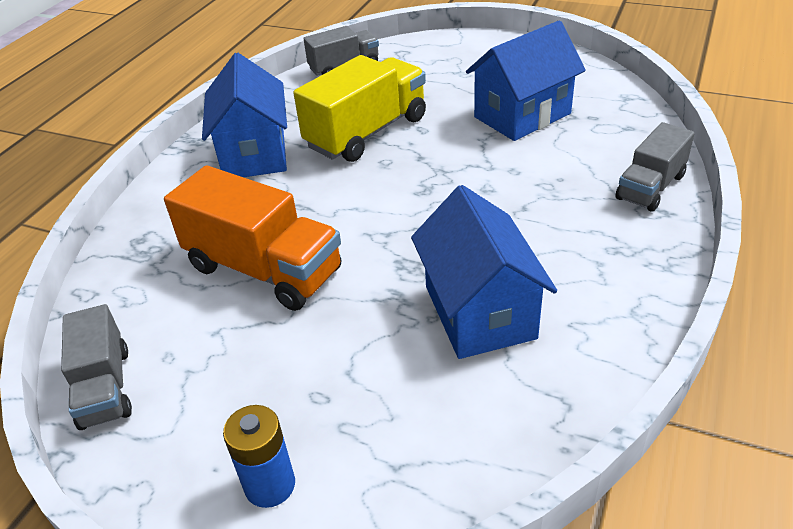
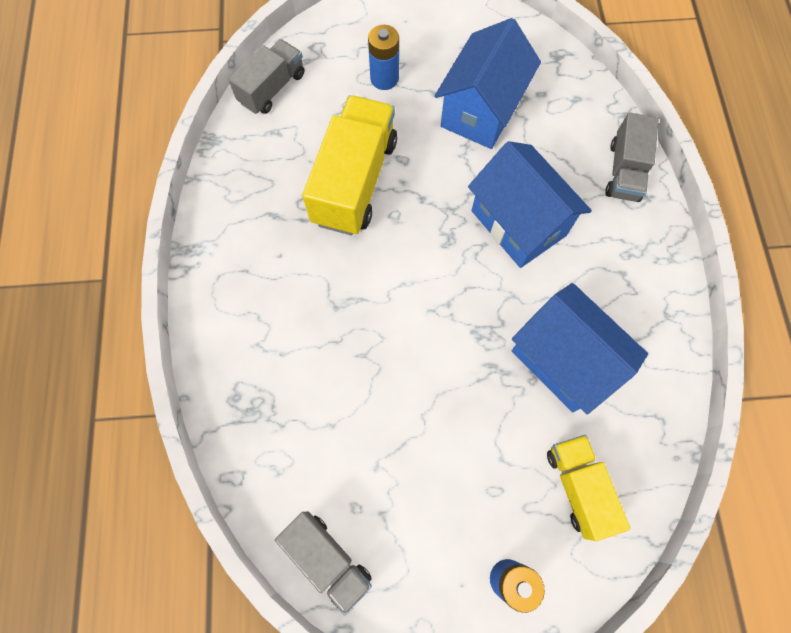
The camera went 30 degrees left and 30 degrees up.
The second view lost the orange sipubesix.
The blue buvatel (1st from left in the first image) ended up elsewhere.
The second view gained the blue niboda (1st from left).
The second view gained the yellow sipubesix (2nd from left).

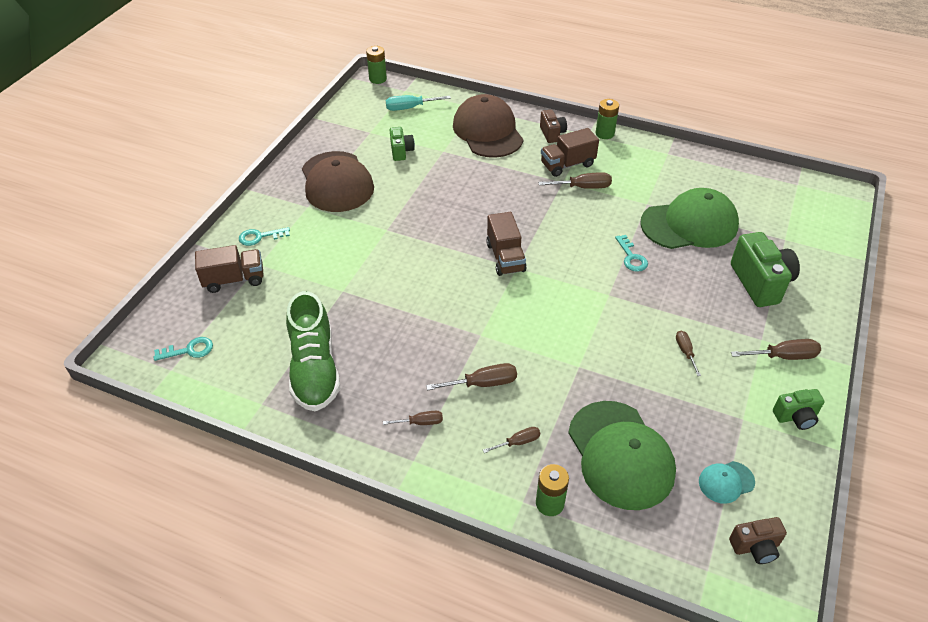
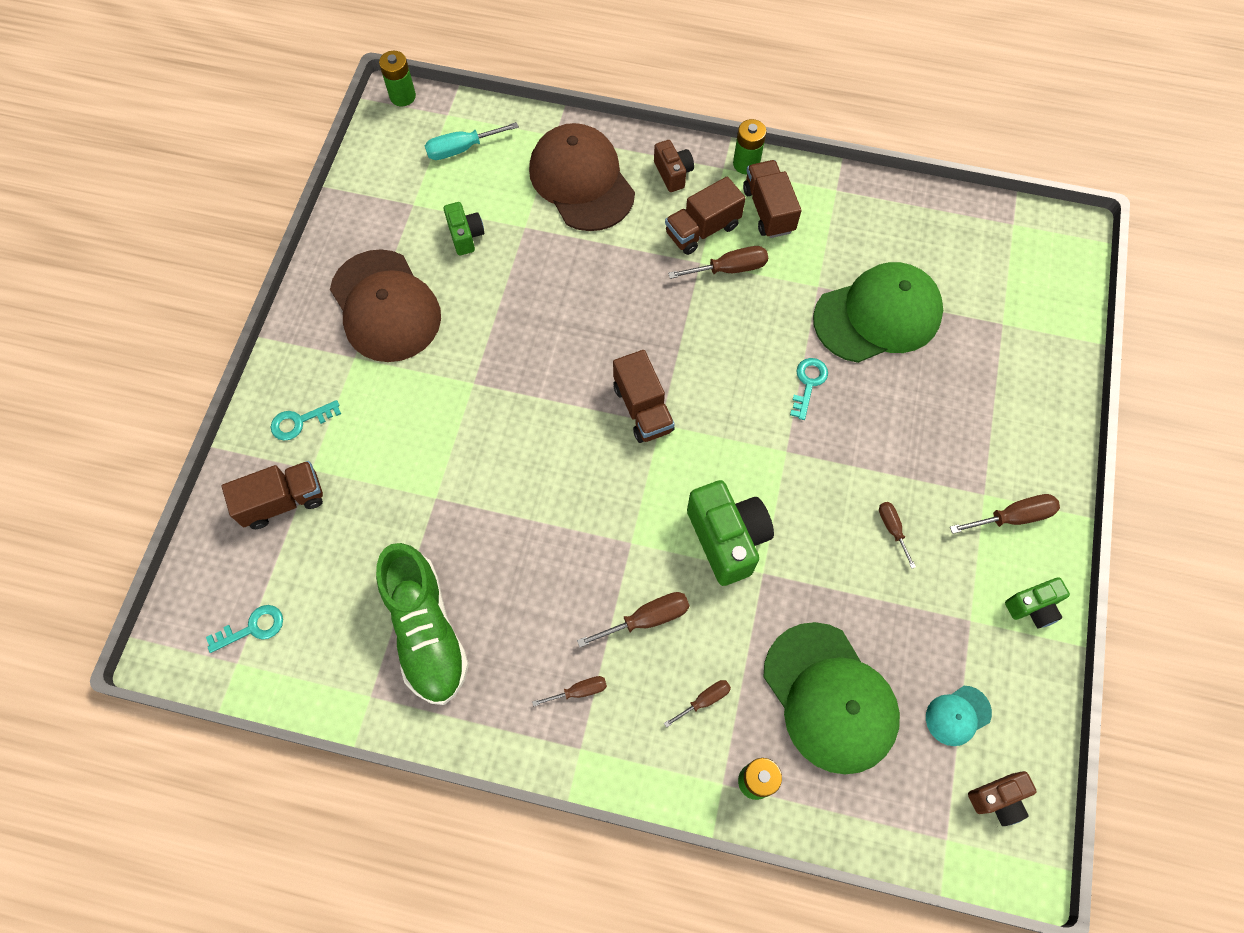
The camera went 10 degrees left and 20 degrees up.
The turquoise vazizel (3rd from left) ended up facing another way, 135 degrees counterclockwise from before.
The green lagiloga (2nd from left) ended up elsewhere.
The second view gained the brown sipubesix (4th from left).

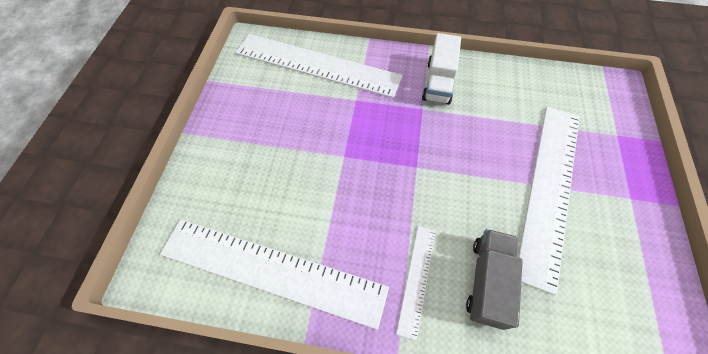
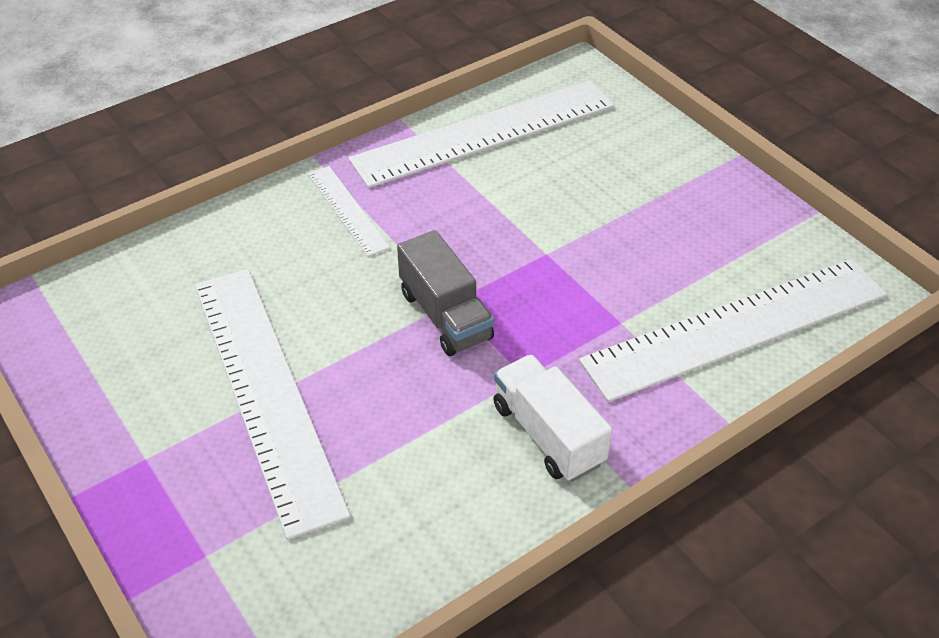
The camera went 135 degrees right and 15 degrees down.
The grey sipubesix ended up elsewhere.

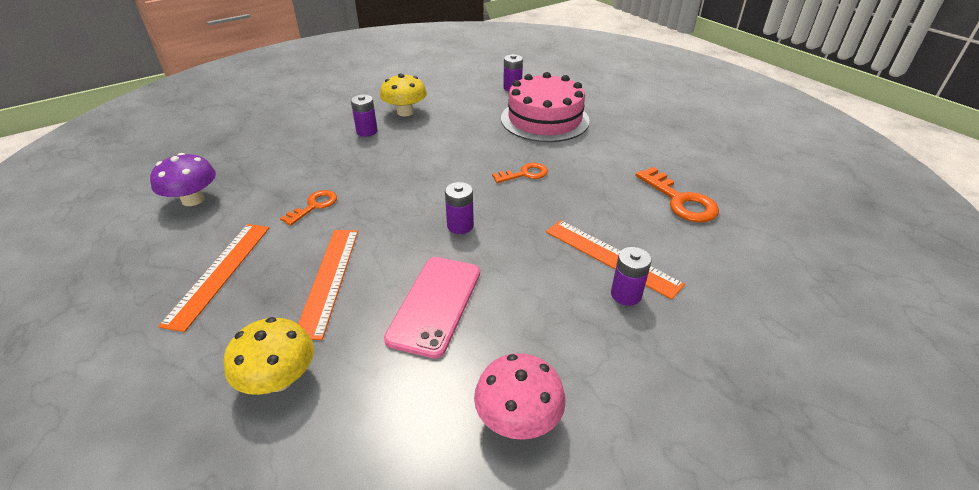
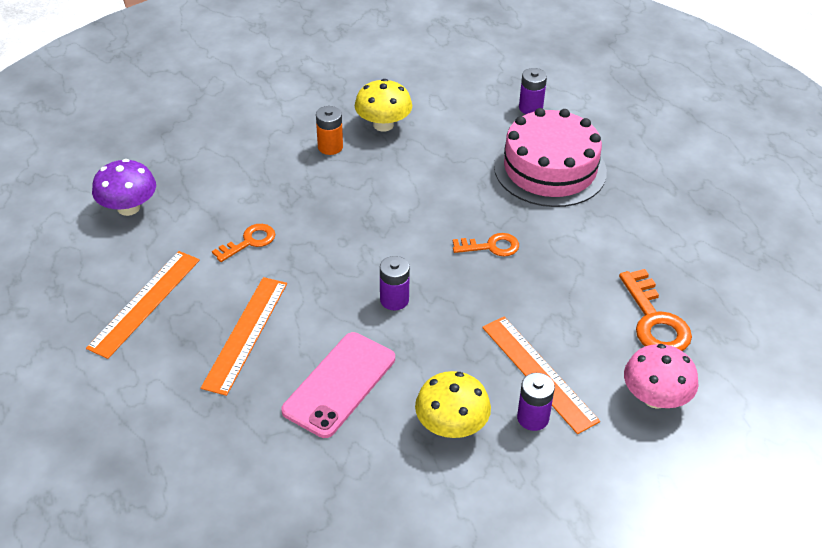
The camera went 15 degrees right and 5 degrees up.
The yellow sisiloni (1st from left in the first image) ended up elsewhere.
What was the purple niboda (1st from left) turned into the orange niboda.
The pink sisiloni ended up elsewhere.

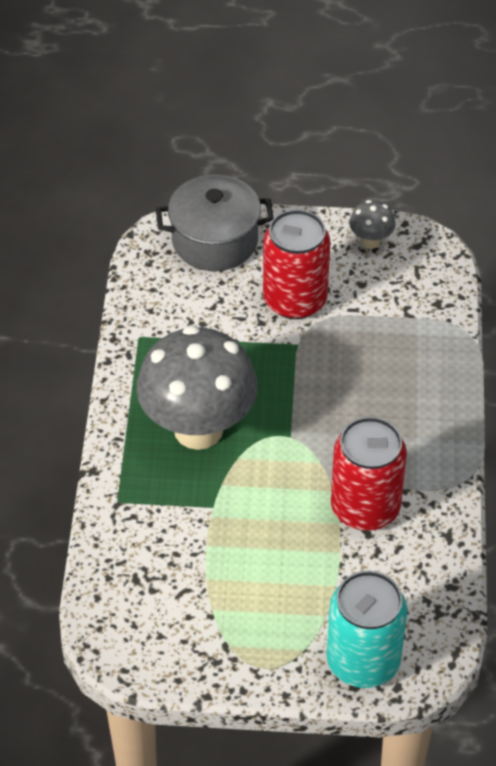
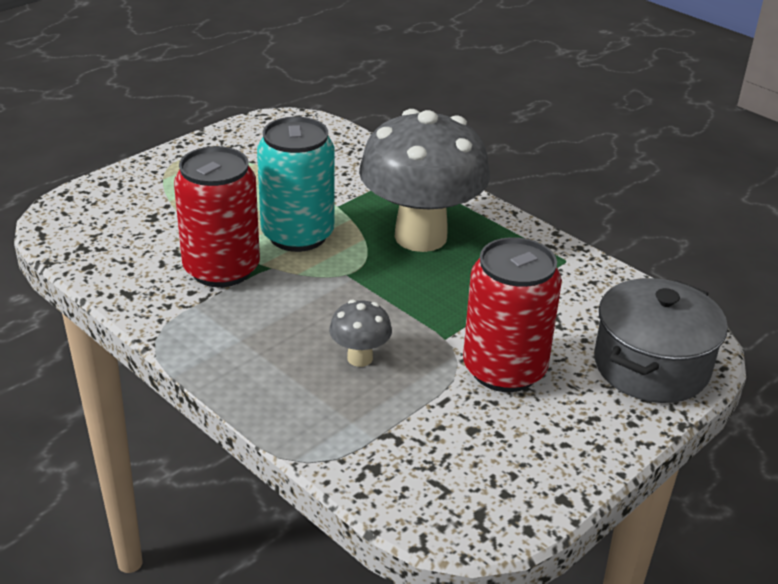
The camera went 130 degrees right and 15 degrees down.
The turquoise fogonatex ended up elsewhere.
The grey sisiloni (2nd from left in the first image) ended up elsewhere.

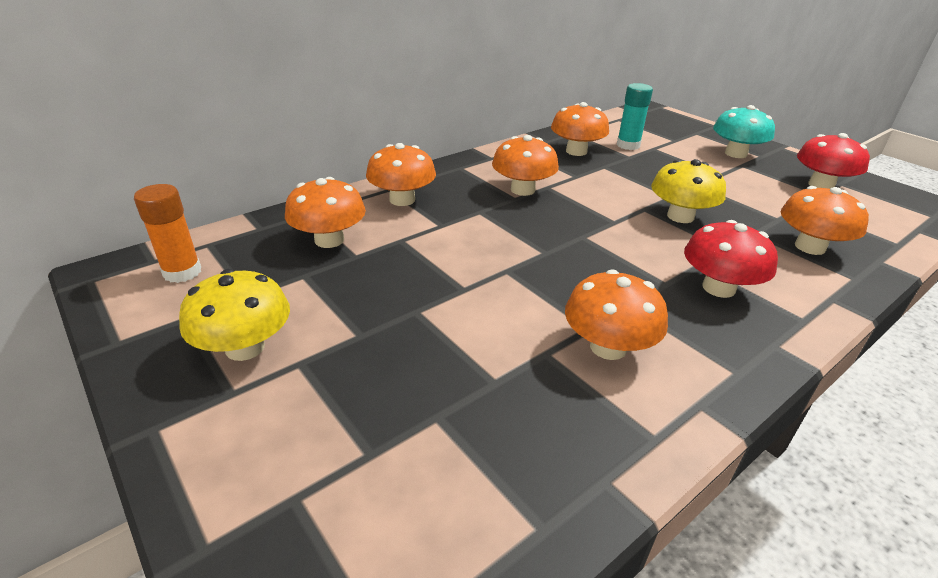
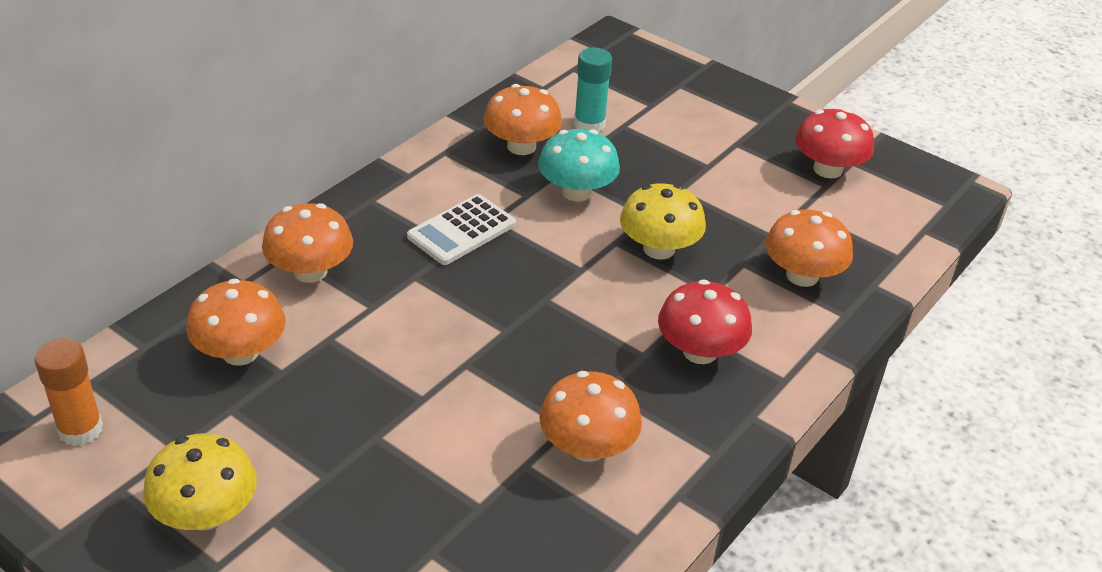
The camera went 15 degrees left and 5 degrees up.
Where the orange sisiloni (3rd from left) stood, the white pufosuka came to stand.
The turquoise sisiloni ended up elsewhere.

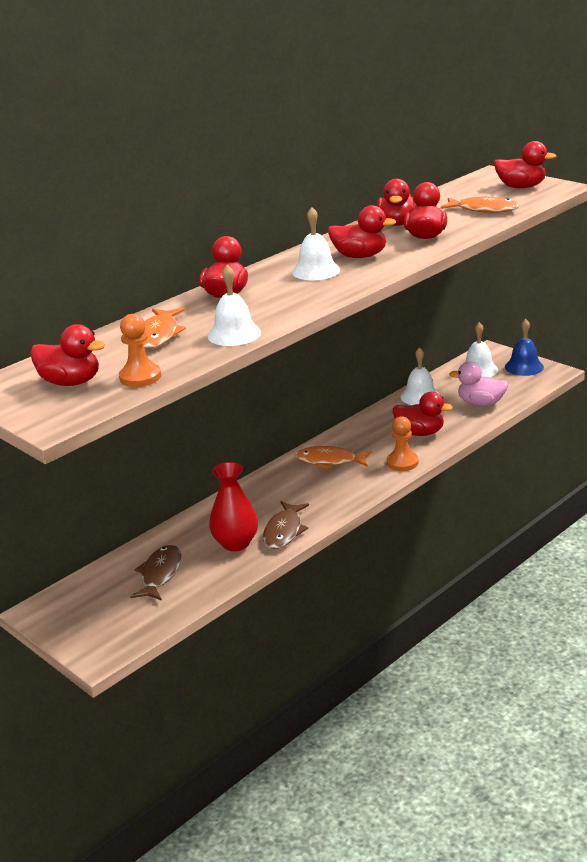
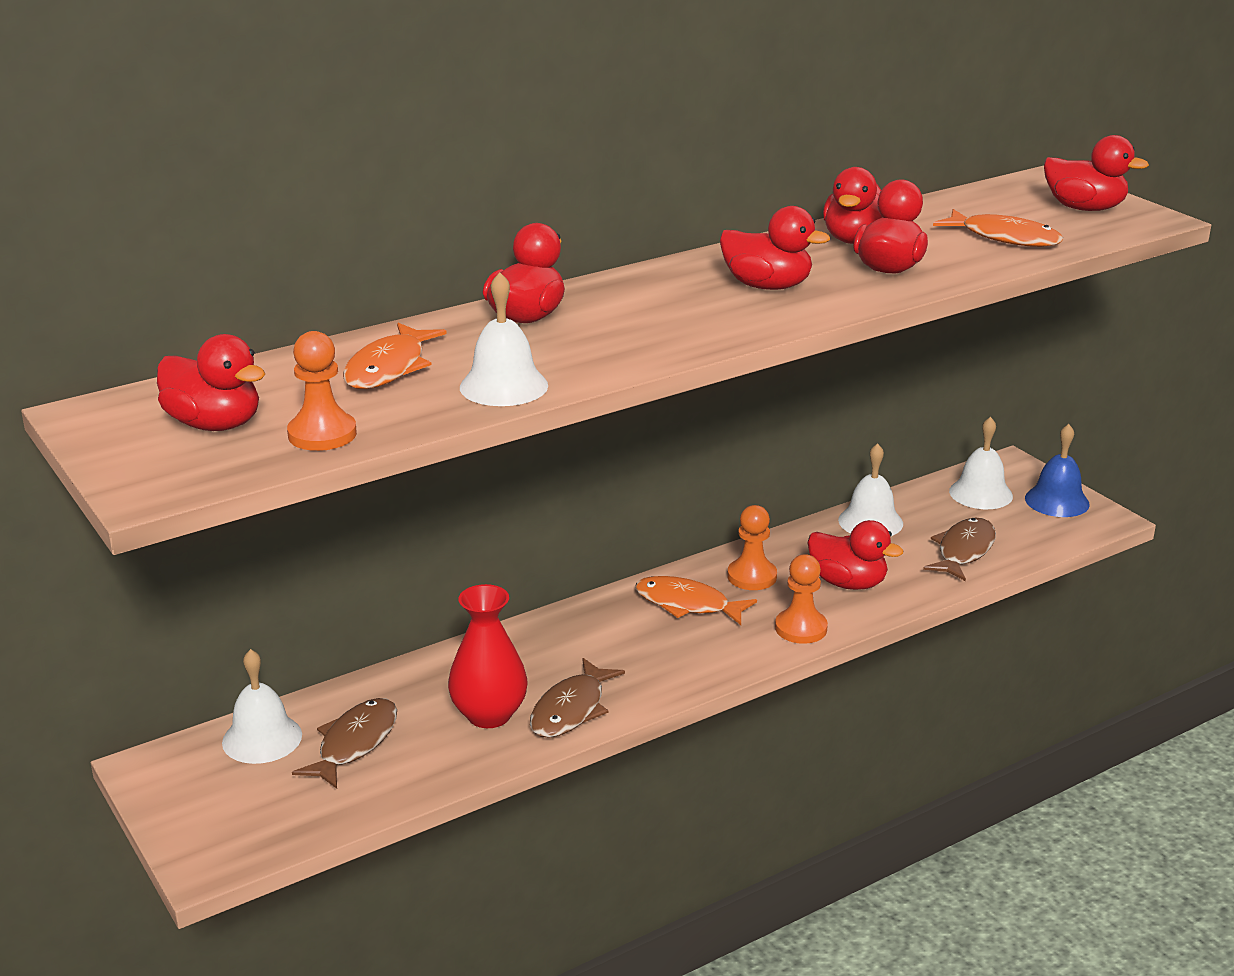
The camera went 10 degrees right and 0 degrees up.
The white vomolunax (2nd from left in the first image) ended up elsewhere.
Where the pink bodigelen stood, the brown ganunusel (3rd from left) came to stand.
The second view gained the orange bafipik (2nd from left).

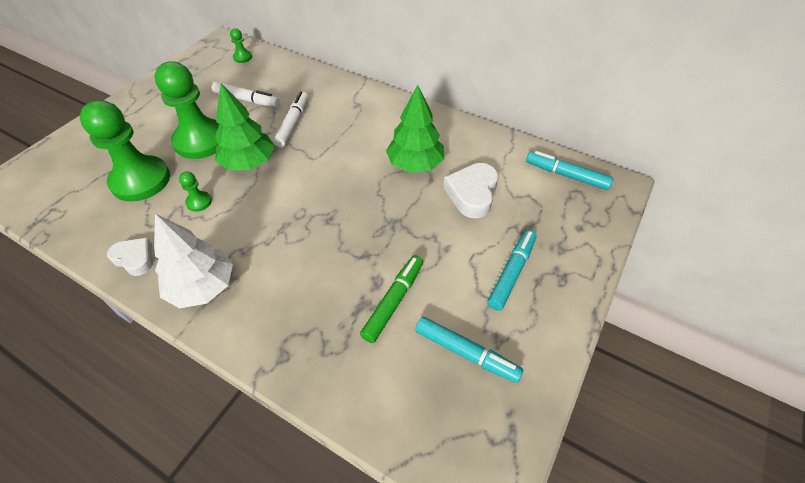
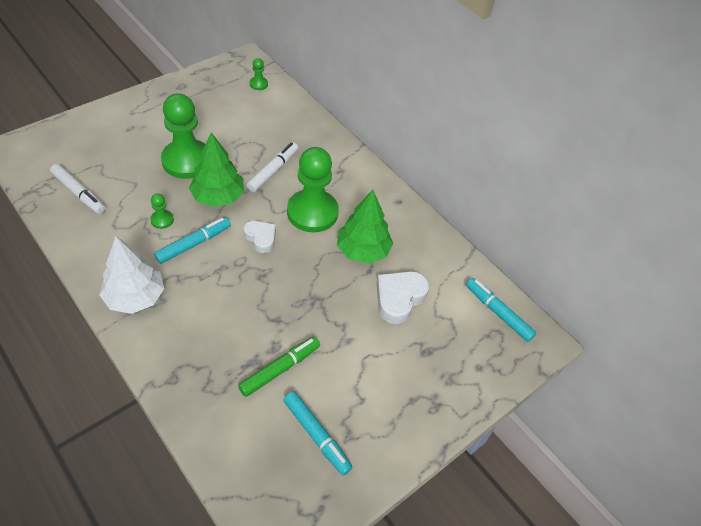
The camera went 15 degrees right and 0 degrees up.
The green bafipik (1st from left in the first image) ended up elsewhere.
The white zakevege (1st from left) ended up elsewhere.
The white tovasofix (1st from left) ended up elsewhere.
The turquoise tovasofix (2nd from left in the first image) ended up elsewhere.

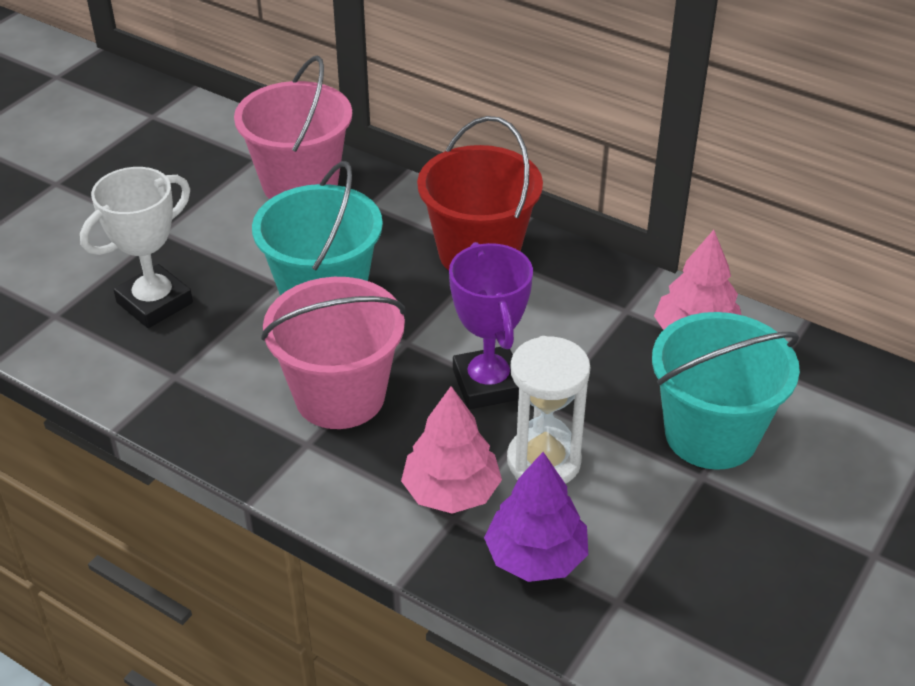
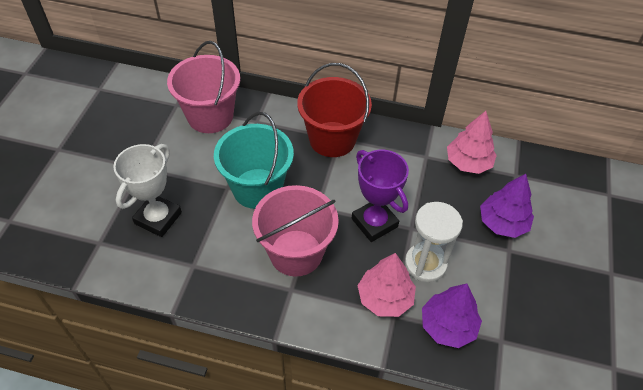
The camera went 20 degrees left and 10 degrees up.
Where the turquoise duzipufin (2nd from left) stood, the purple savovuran (2nd from left) came to stand.

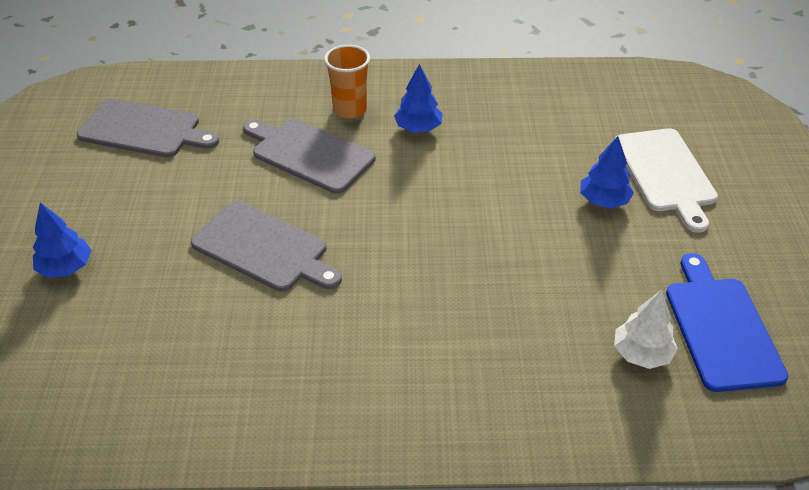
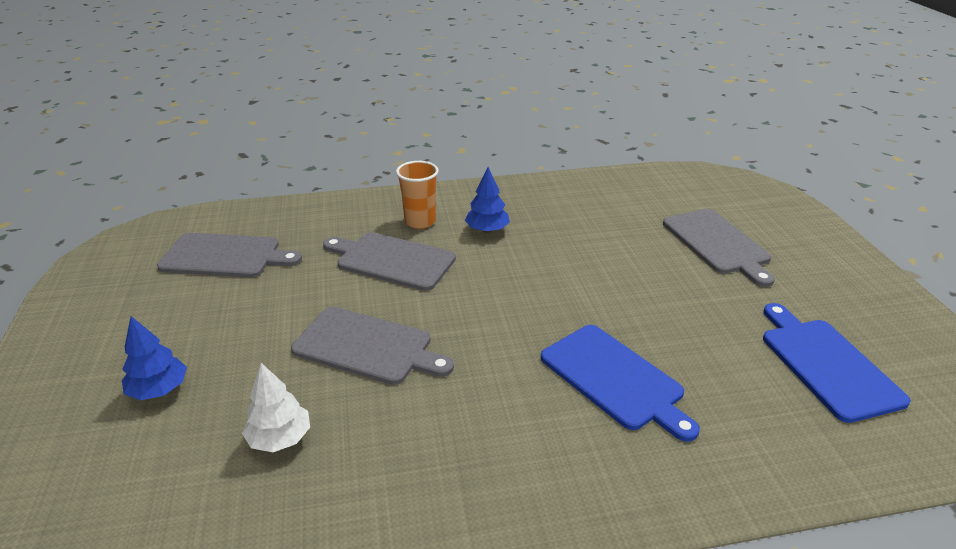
The camera went 10 degrees left and 10 degrees down.
The second view lost the blue savovuran (3rd from left).
The white savovuran ended up elsewhere.
What was the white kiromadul turned into the grey kiromadul (4th from left).
The second view gained the blue kiromadul (1st from left).

